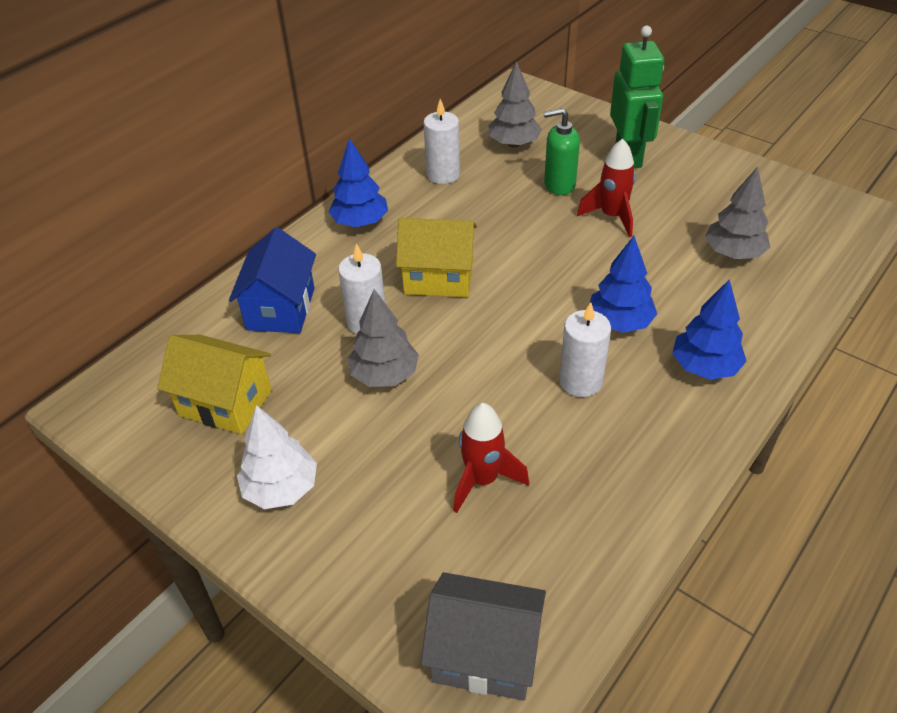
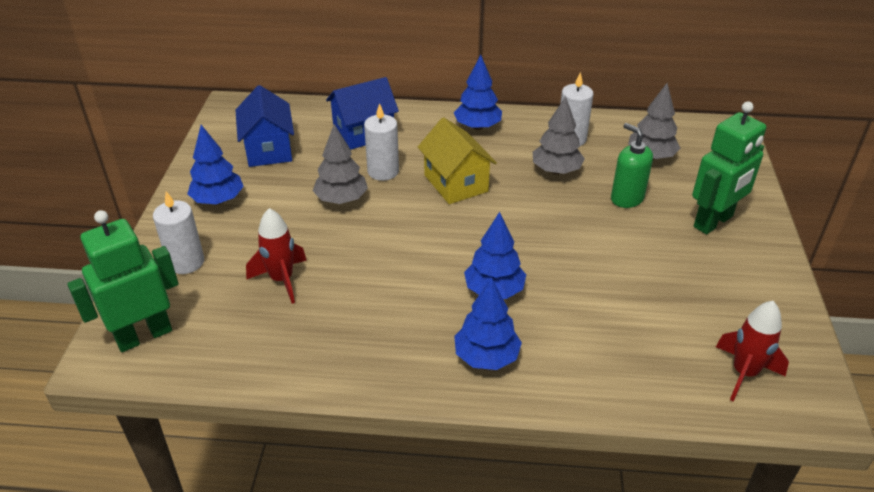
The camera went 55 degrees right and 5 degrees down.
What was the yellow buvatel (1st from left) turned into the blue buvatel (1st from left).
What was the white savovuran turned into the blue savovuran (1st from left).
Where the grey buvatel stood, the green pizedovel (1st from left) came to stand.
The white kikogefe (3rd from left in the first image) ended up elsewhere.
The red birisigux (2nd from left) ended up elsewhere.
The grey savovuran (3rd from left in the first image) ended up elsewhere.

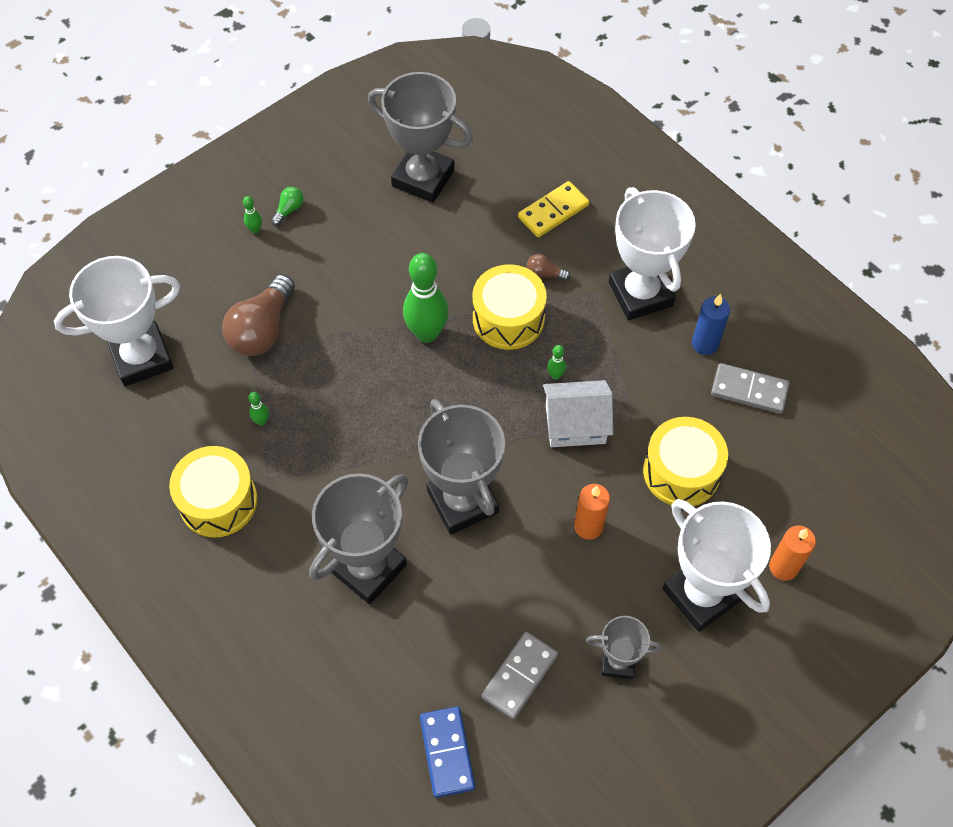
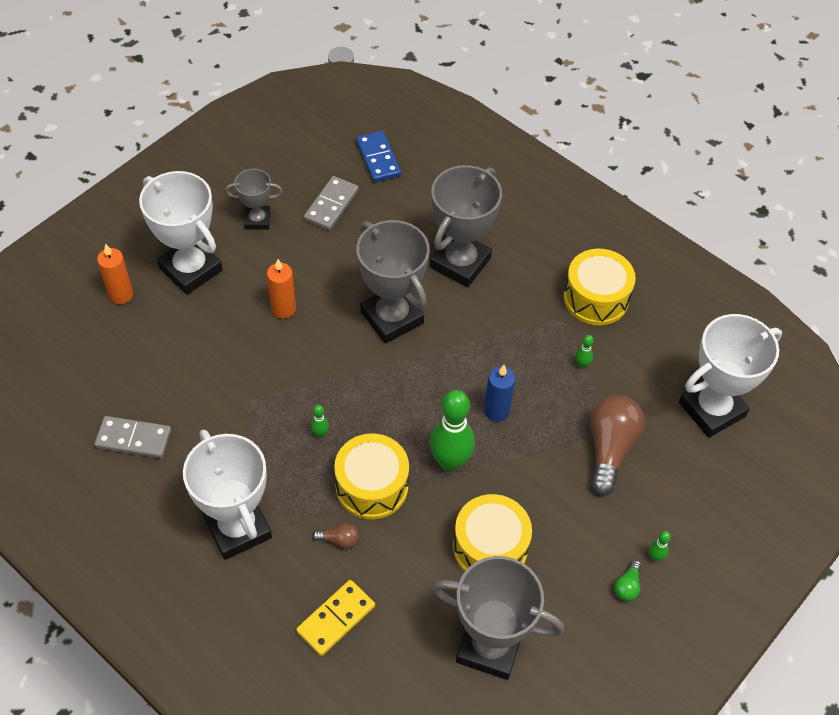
The camera went 170 degrees right and 5 degrees down.
The second view lost the white buvatel.
The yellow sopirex (3rd from left in the first image) ended up elsewhere.
The blue kikogefe ended up elsewhere.

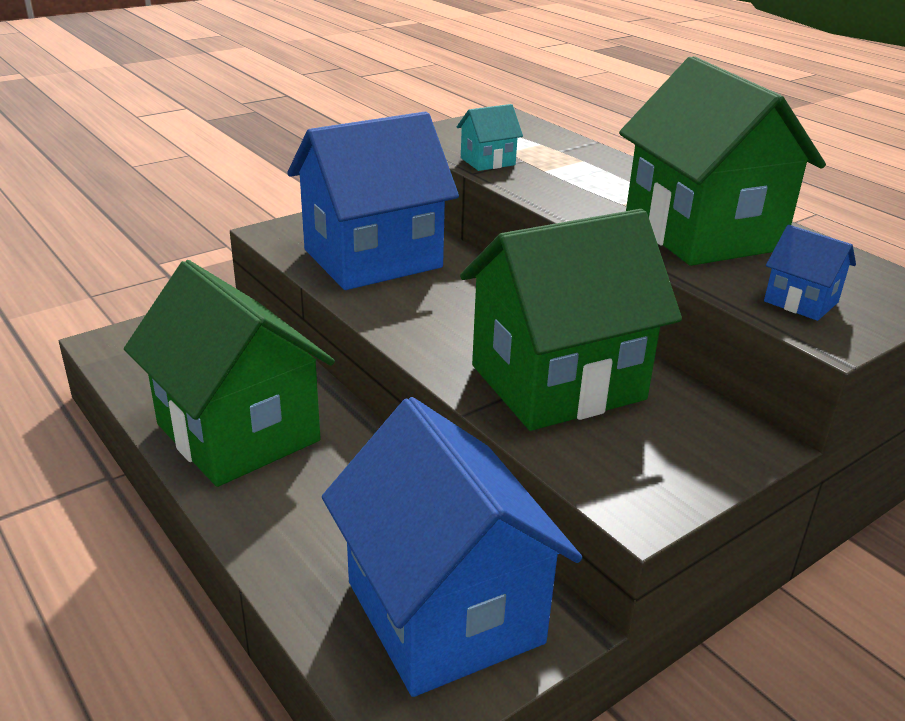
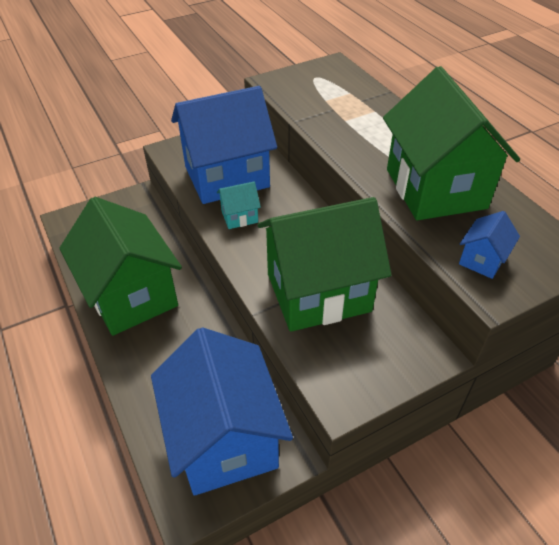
The camera went 10 degrees right and 15 degrees up.
The turquoise buvatel ended up elsewhere.
The blue buvatel (3rd from left) ended up facing another way, 75 degrees clockwise from before.

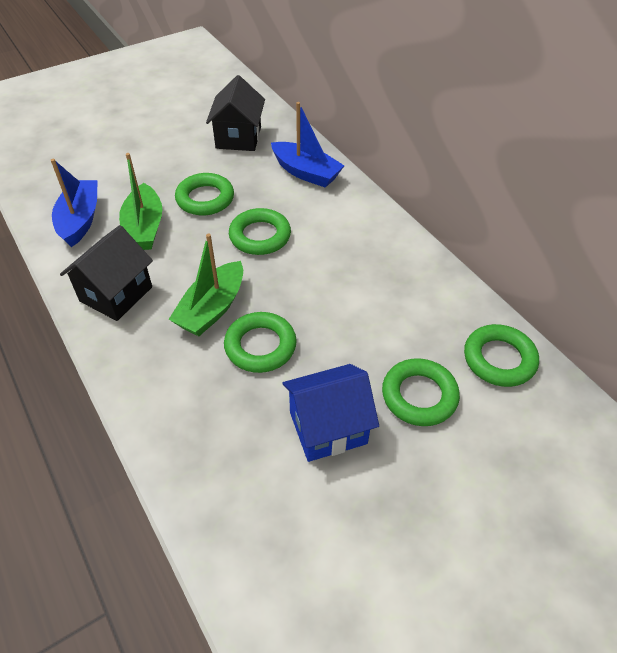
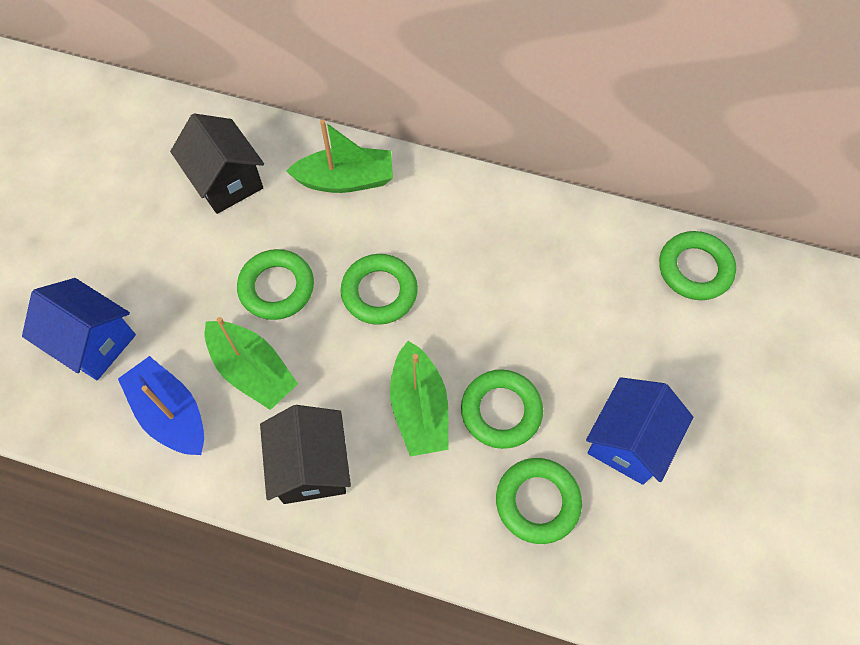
The camera went 40 degrees left and 15 degrees up.
What was the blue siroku (2nd from left) turned into the green siroku (2nd from left).
The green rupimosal (4th from left) ended up elsewhere.
The second view gained the blue buvatel (1st from left).

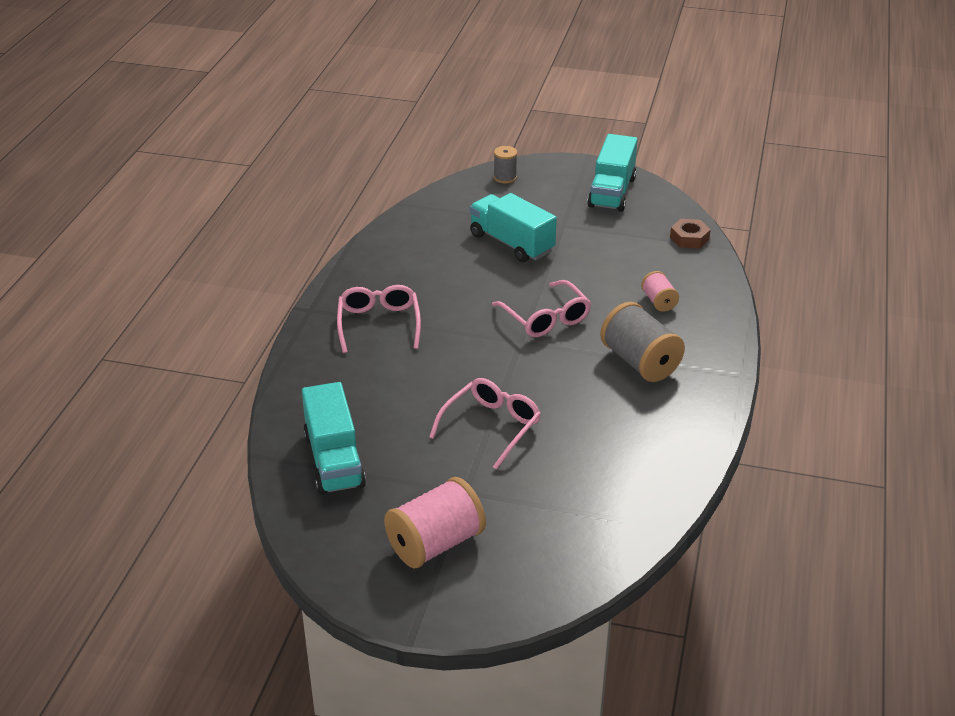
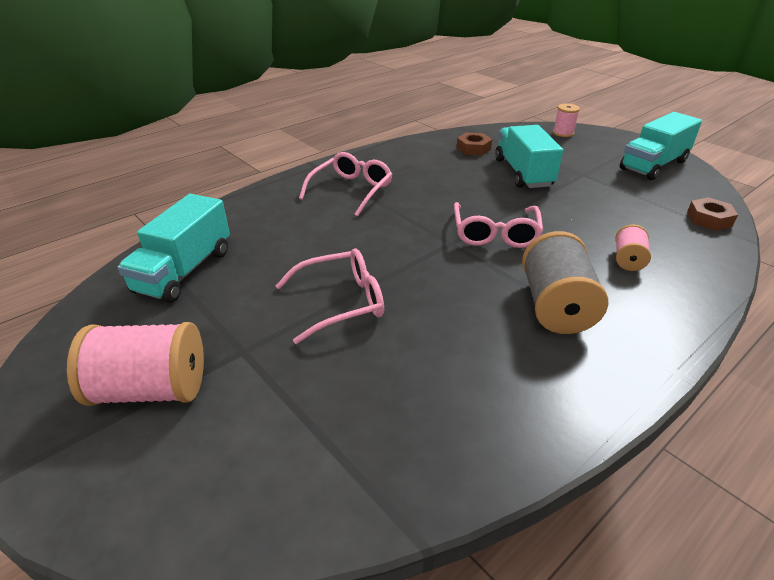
The camera went 35 degrees right and 0 degrees up.
What was the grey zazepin (1st from left) turned into the pink zazepin (2nd from left).
The second view gained the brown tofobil (1st from left).

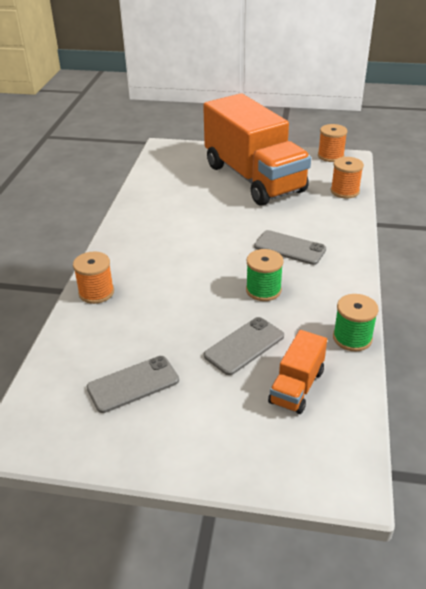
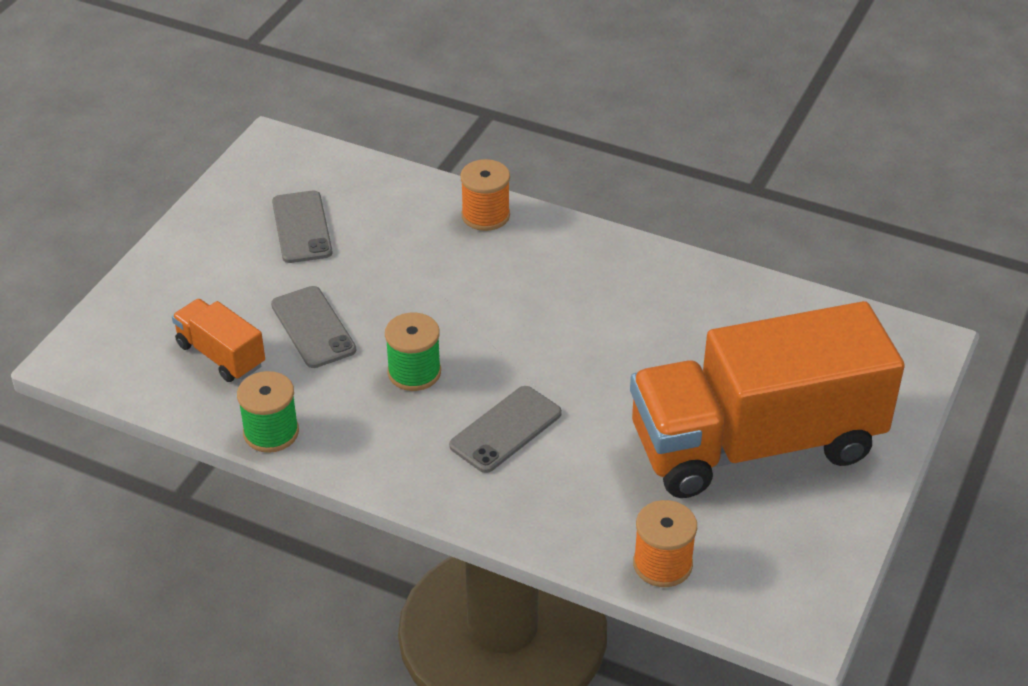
The camera went 105 degrees right and 5 degrees up.
The second view lost the orange zazepin (2nd from left).

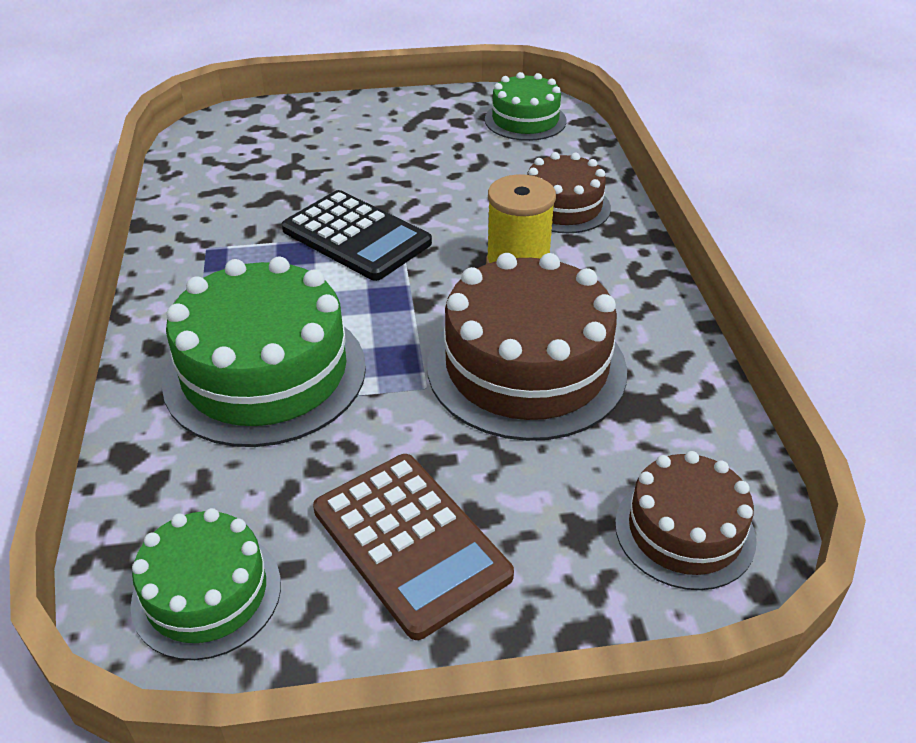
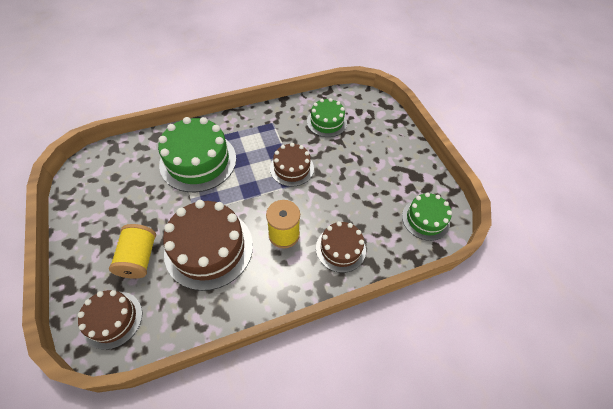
The camera went 75 degrees right and 15 degrees up.
The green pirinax (1st from left in the first image) ended up elsewhere.
Where the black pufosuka stood, the brown pirinax (3rd from left) came to stand.
The second view lost the brown pufosuka.
The second view gained the yellow zazepin (1st from left).

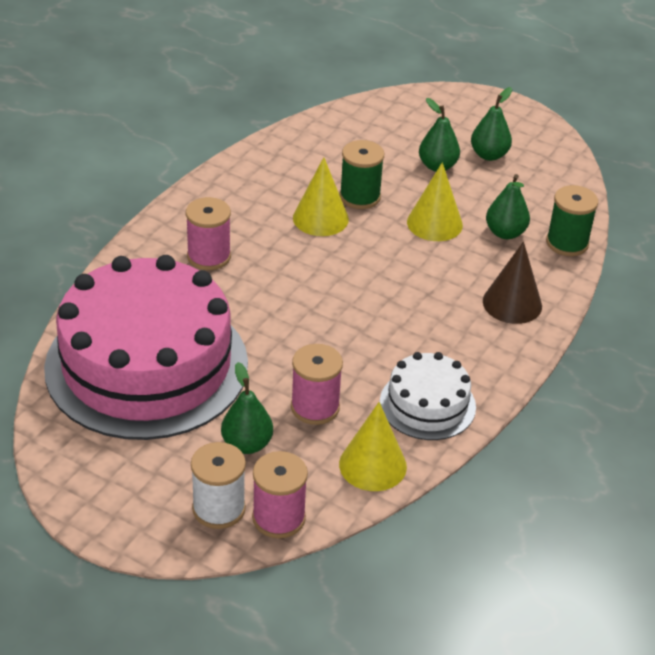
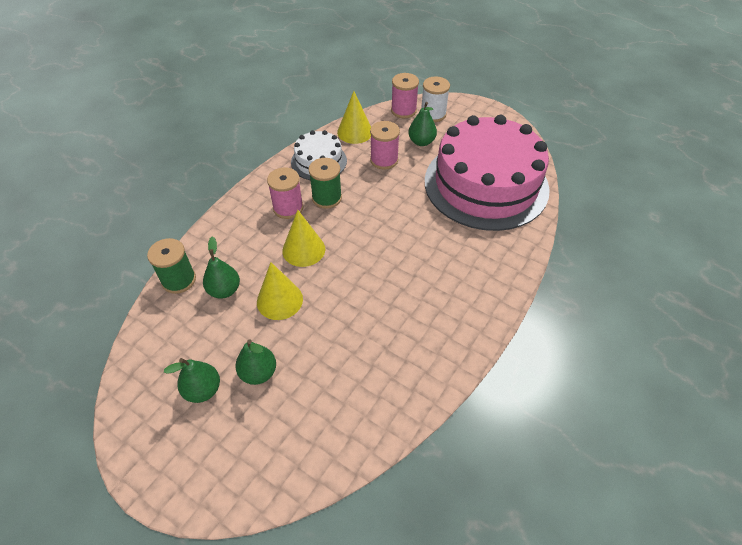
The camera went 175 degrees left and 10 degrees up.
The pink zazepin (1st from left) ended up elsewhere.
The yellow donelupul (1st from left in the first image) ended up elsewhere.
The green zazepin (1st from left in the first image) ended up elsewhere.
The second view lost the brown donelupul.

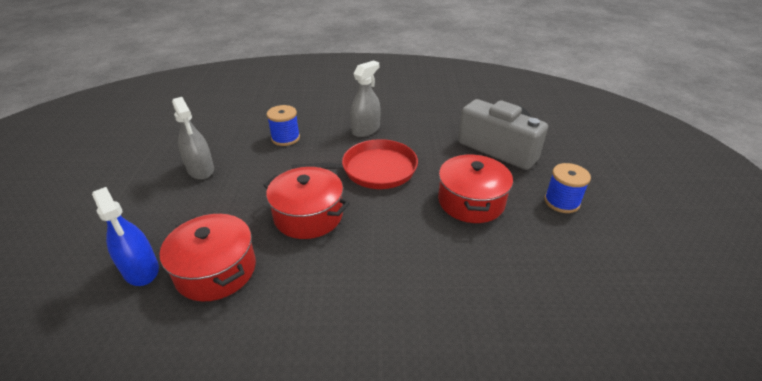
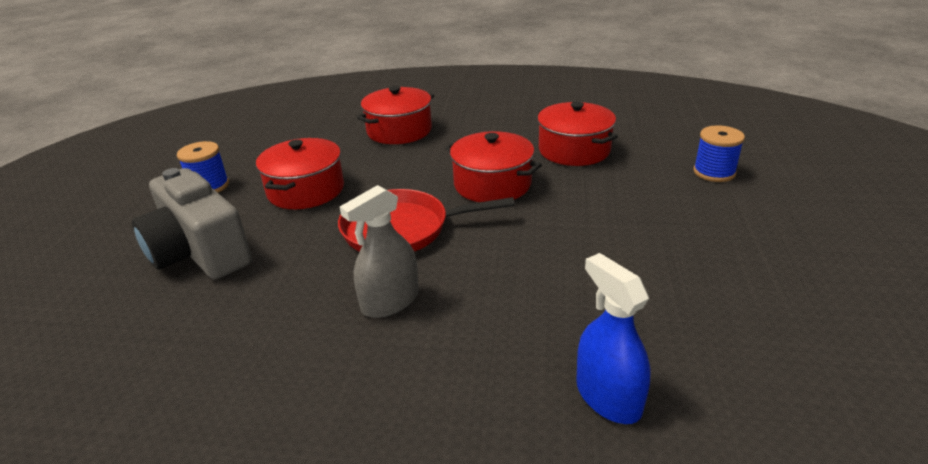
The camera went 170 degrees left and 5 degrees down.
The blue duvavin ended up elsewhere.
The second view lost the grey duvavin (1st from left).
The blue zazepin (1st from left in the first image) ended up elsewhere.
The second view gained the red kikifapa (2nd from left).

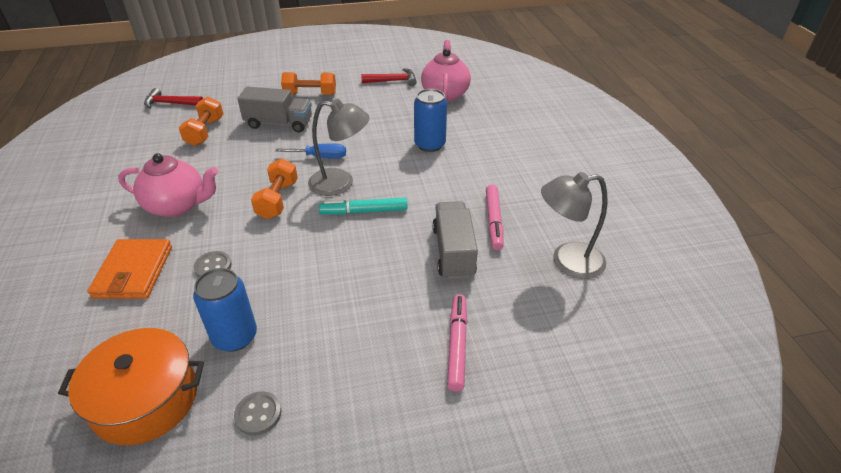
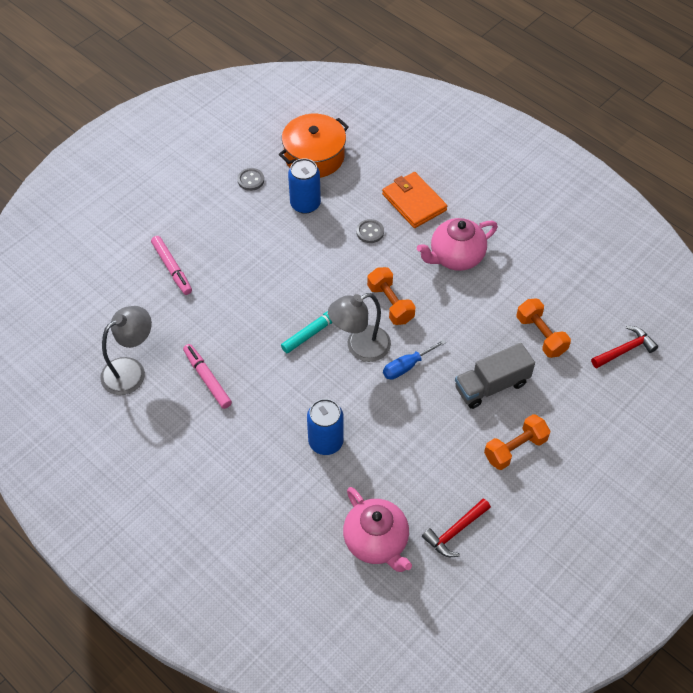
The camera went 145 degrees right and 15 degrees up.
The second view lost the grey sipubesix (2nd from left).

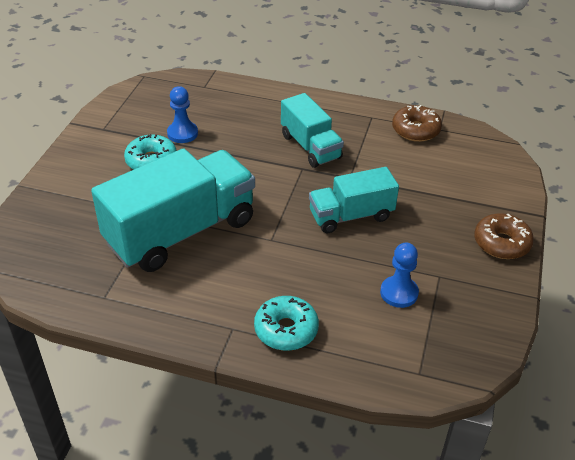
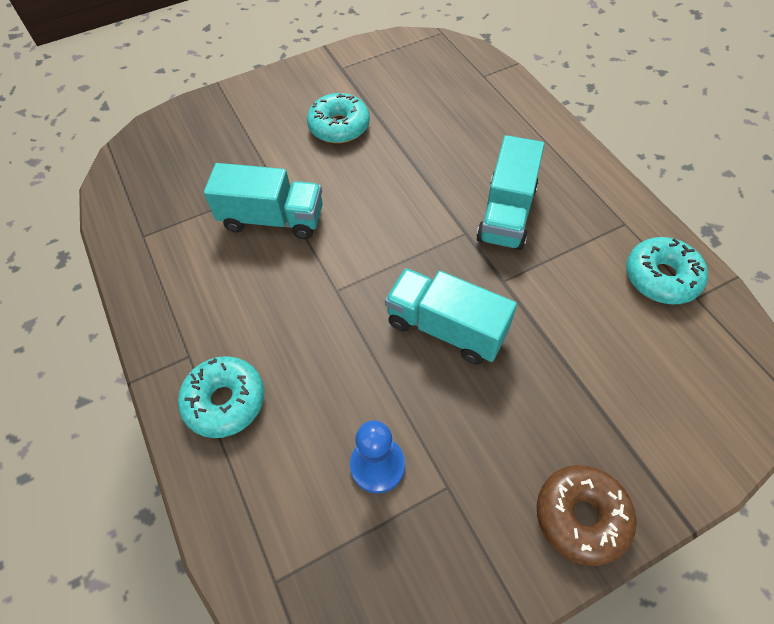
The camera went 50 degrees right and 15 degrees up.
The size of the turquoise sipubesix (1st from left) changed by a factor of 0.57.
The second view lost the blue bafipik (1st from left).
What was the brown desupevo (1st from left) turned into the turquoise desupevo (3rd from left).

